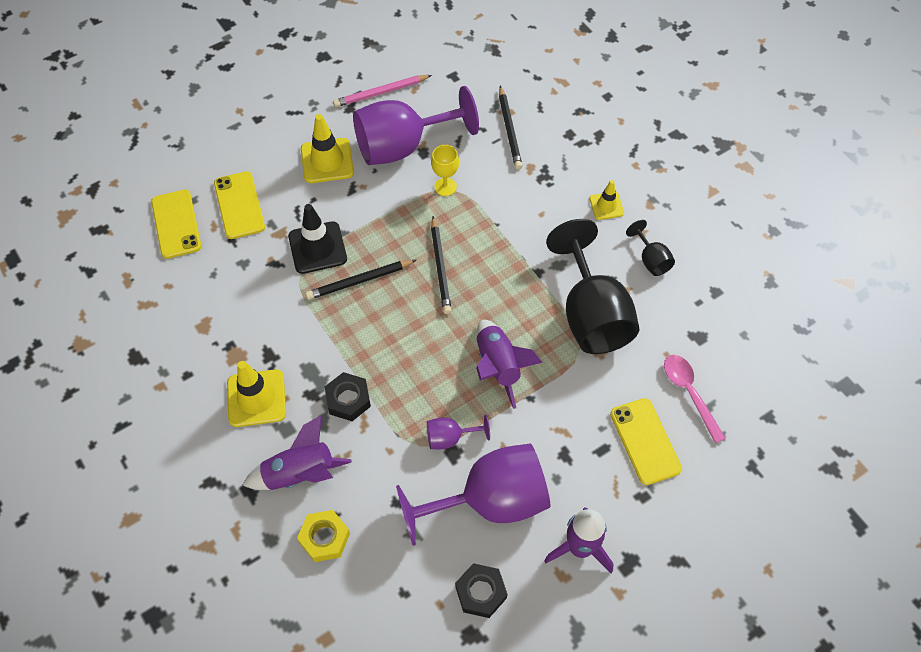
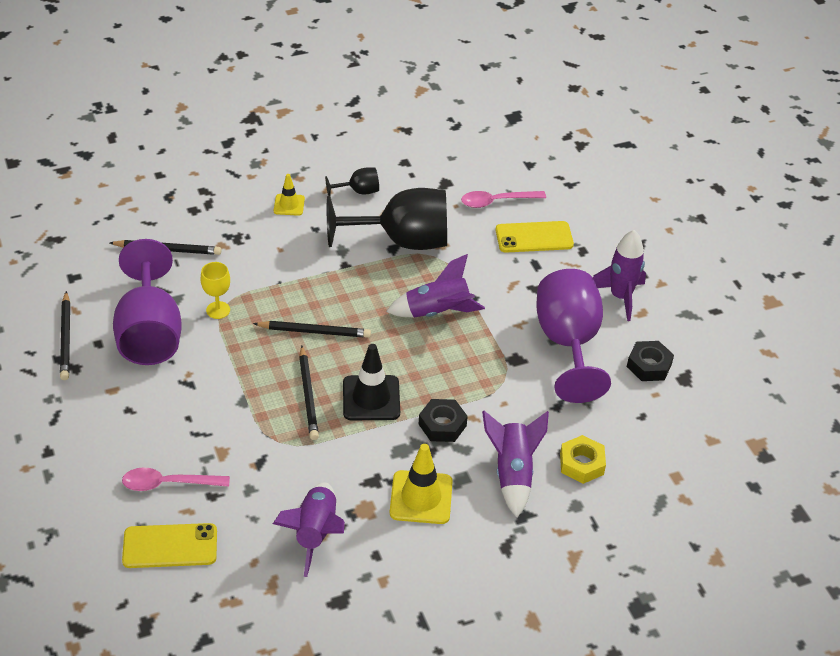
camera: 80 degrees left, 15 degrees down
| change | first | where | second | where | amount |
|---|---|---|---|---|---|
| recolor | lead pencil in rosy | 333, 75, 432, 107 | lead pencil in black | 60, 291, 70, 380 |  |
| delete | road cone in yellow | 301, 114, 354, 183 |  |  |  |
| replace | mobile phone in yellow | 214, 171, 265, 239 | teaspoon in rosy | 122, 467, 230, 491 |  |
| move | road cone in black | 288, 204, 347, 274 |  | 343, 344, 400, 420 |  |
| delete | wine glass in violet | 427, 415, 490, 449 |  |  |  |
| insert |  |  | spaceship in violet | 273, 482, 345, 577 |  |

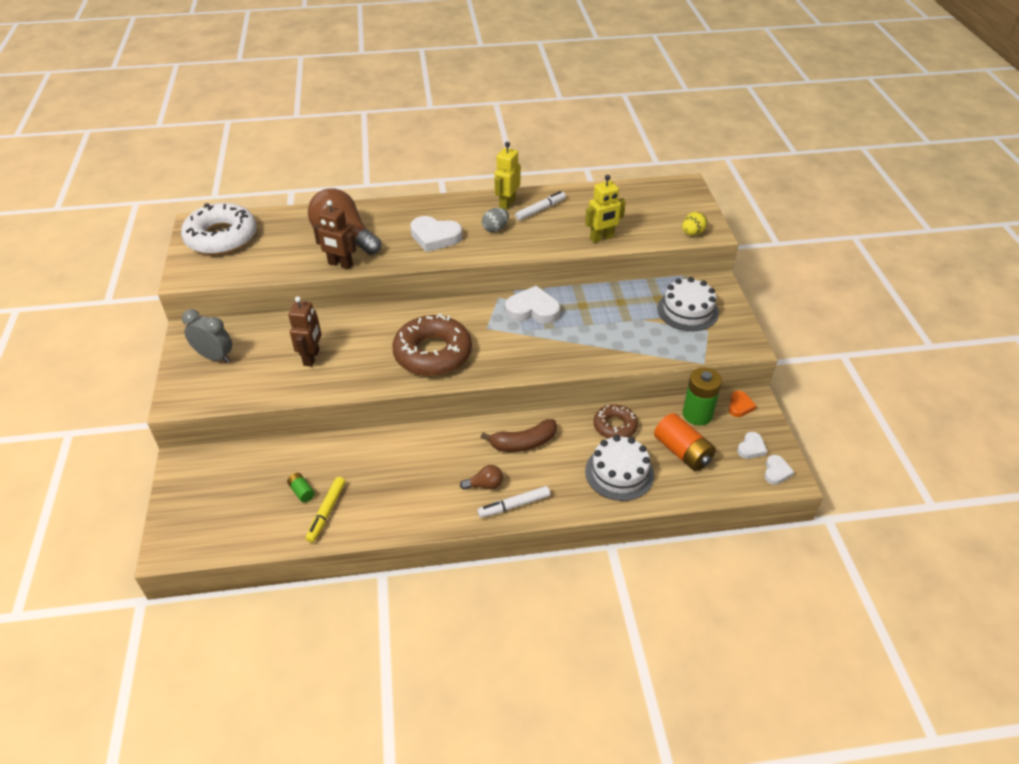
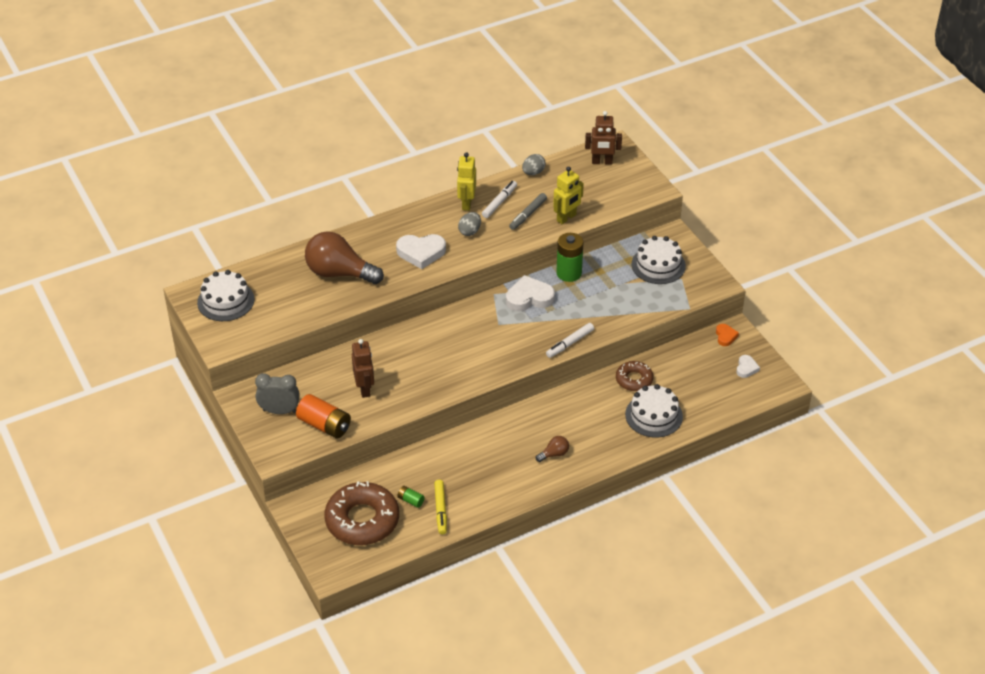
camera: 20 degrees left, 0 degrees up
| change | first | where | second | where | amount |
|---|---|---|---|---|---|
| move | robot in russet | 313, 200, 356, 269 |  | 585, 111, 622, 165 |  |
| replace | doughnut in white | 181, 203, 257, 255 | cake in white | 197, 270, 254, 321 |  |
| delete | egg shape in yellow | 682, 212, 707, 236 |  |  |  |
| move | doughnut in russet | 392, 314, 472, 376 |  | 324, 481, 399, 545 |  |
| move | battery in emerald | 682, 367, 722, 426 |  | 556, 233, 583, 282 |  |
| move | battery in orange-coloured | 654, 413, 716, 471 |  | 296, 394, 351, 438 |  |
| delete | banana in russet | 481, 419, 557, 452 |  |  |  |
| delete | love heart in white | 764, 455, 794, 485 |  |  |  |
| move | marker in white | 477, 486, 550, 518 |  | 546, 323, 594, 358 |  |
| insert |  |  | egg shape in gray | 522, 154, 546, 175 |  |
| insert |  |  | marker in gray | 509, 193, 547, 230 |  |

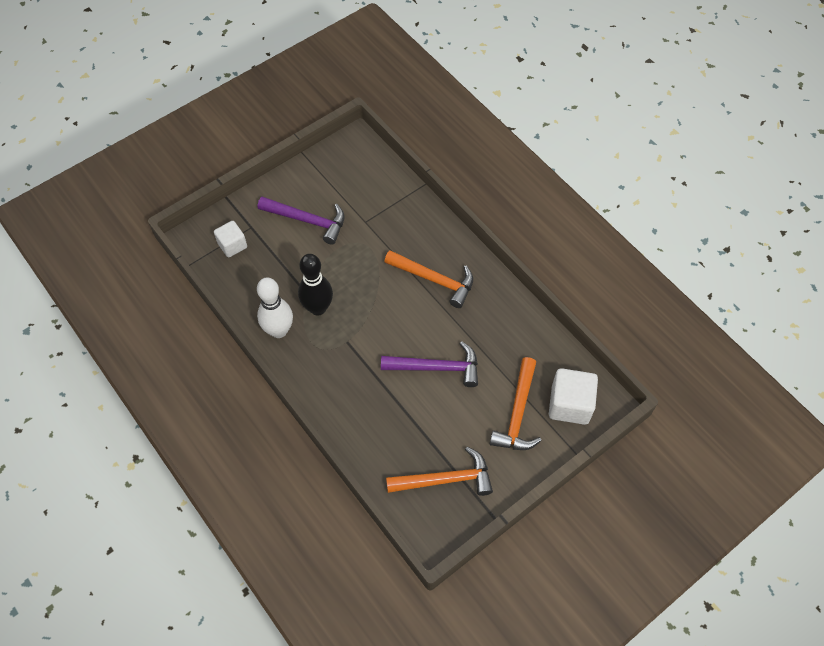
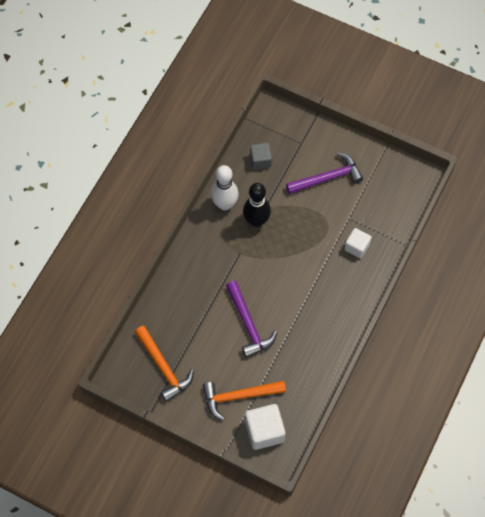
camera: 65 degrees right, 5 degrees up
| change | first | where | second | where | amount |
|---|---|---|---|---|---|
| rotate | claw hammer in violet | 258, 197, 345, 245 |  | 286, 152, 363, 194 | 105 degrees counterclockwise |
| move | solid cube in white | 214, 221, 247, 257 |  | 344, 228, 372, 258 |  |
| delete | claw hammer in orange-coloured | 384, 250, 473, 308 |  |  |  |
| insert |  |  | solid cube in gray | 250, 143, 272, 169 |  |

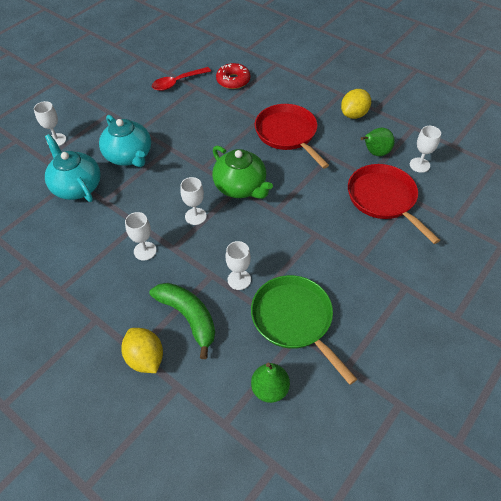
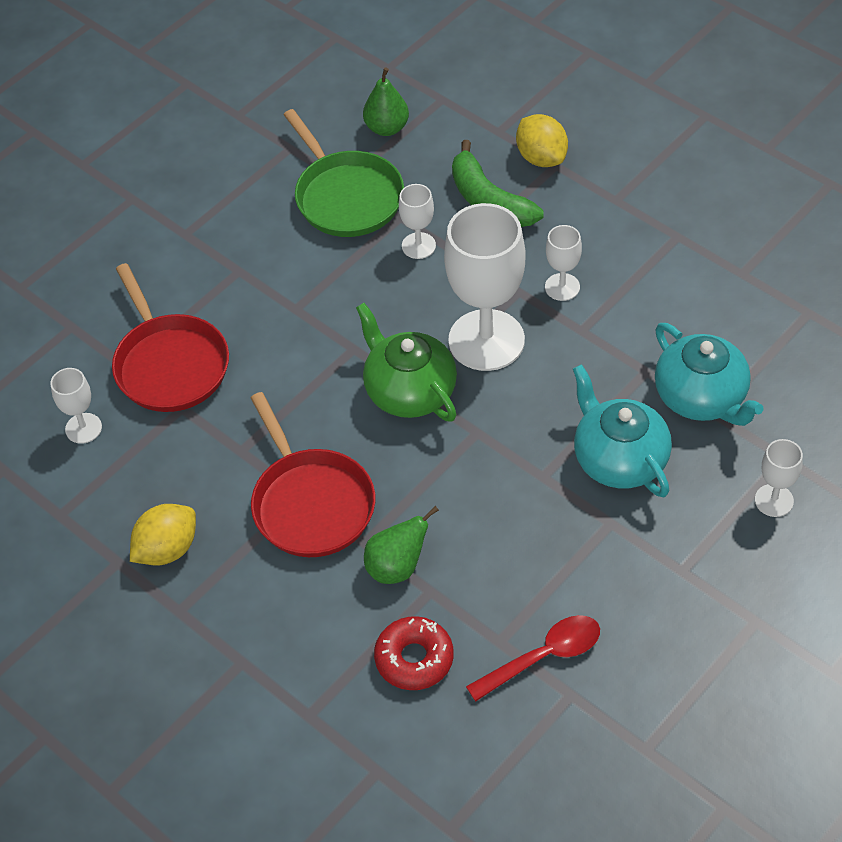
camera: 175 degrees left, 0 degrees up
| change | first | where | second | where | amount |
|---|---|---|---|---|---|
| move | toy pear in emerald | 360, 128, 395, 156 |  | 364, 506, 439, 584 |  |
| resize | wine glass in white | 180, 177, 207, 225 |  | 444, 203, 525, 371 | x2.13 |

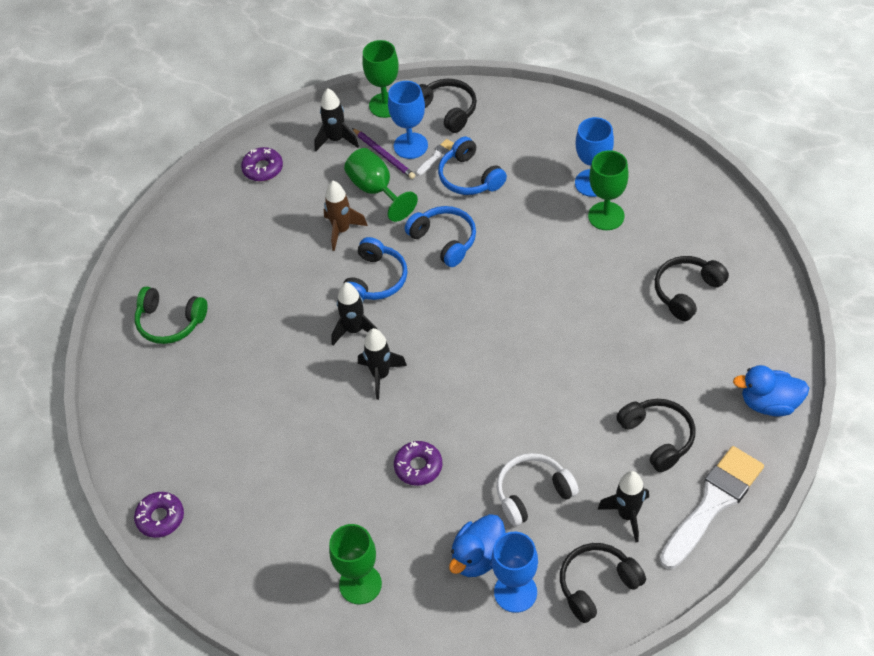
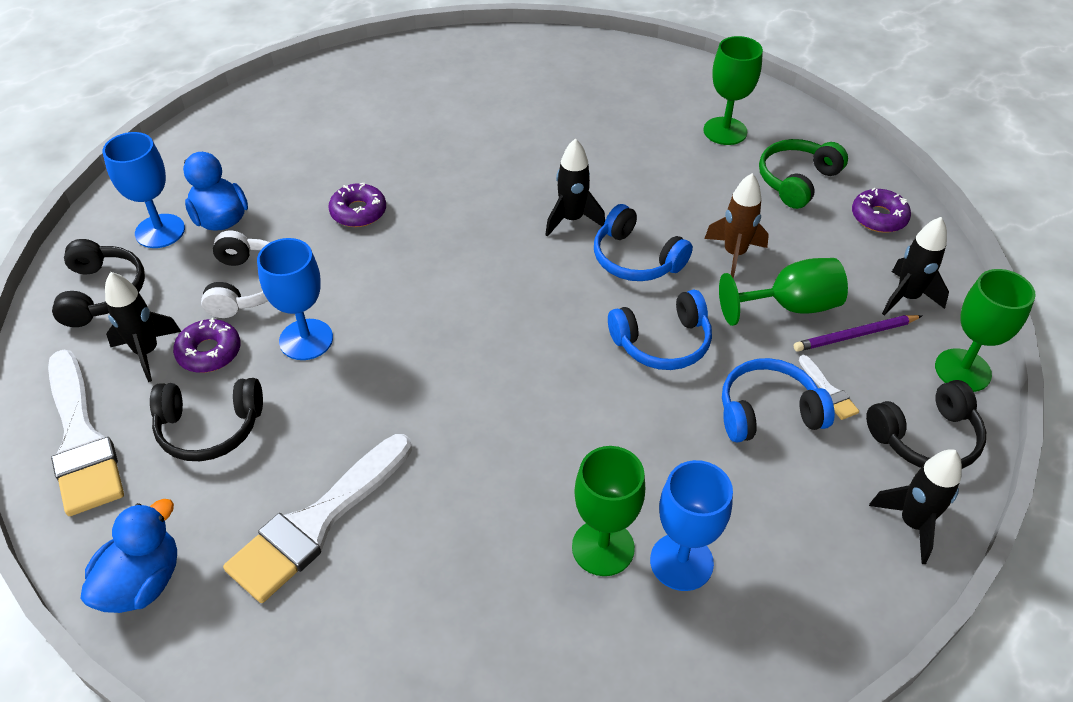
camera: 110 degrees right, 5 degrees down
| change | first | where | second | where | amount |
|---|---|---|---|---|---|
| move | wine glass in blue | 388, 81, 428, 159 |  | 257, 238, 333, 360 |  |
| delete | headphones in black | 655, 256, 729, 321 |  |  |  |
| move | headphones in emerald | 135, 287, 207, 344 |  | 759, 139, 848, 209 |  |
| move | spaceship in black | 358, 328, 407, 400 |  | 869, 449, 962, 564 |  |
| move | doughnut in violet | 134, 492, 184, 538 |  | 173, 318, 241, 373 |  |
| move | wine glass in emerald | 329, 524, 382, 604 |  | 703, 36, 763, 145 |  |
| insert |  |  | brush in white | 223, 434, 412, 603 |  |

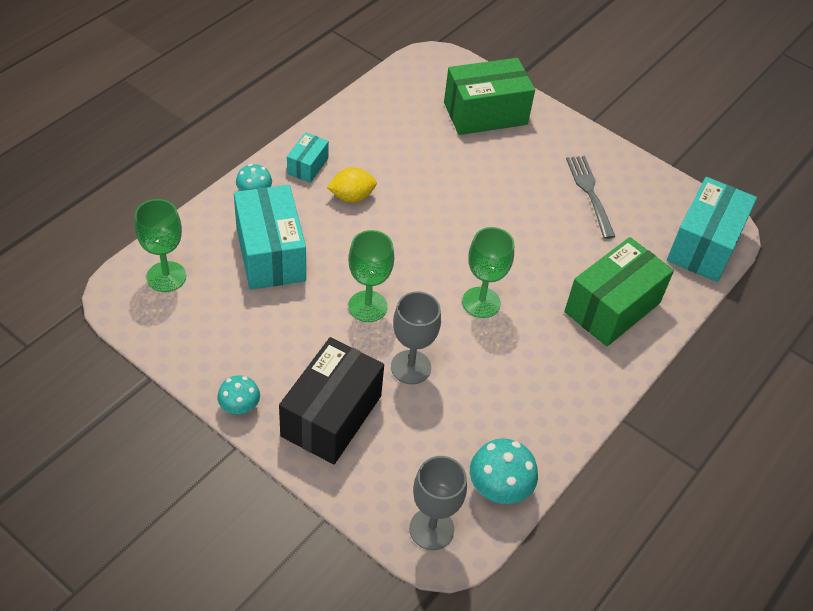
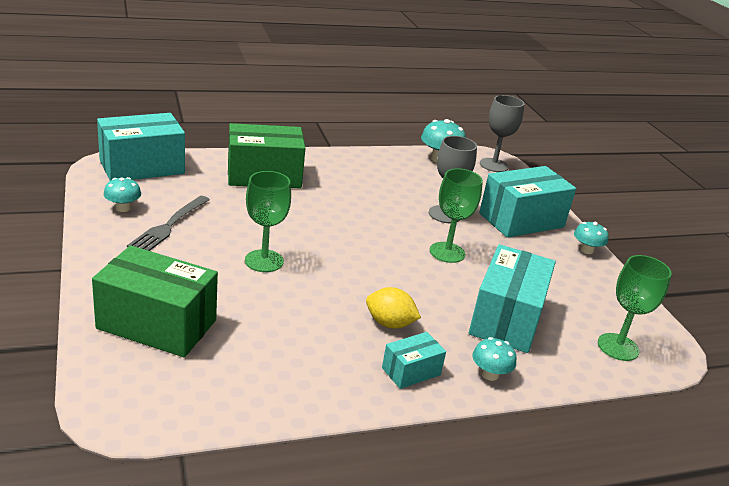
camera: 145 degrees left, 20 degrees down
| change | first | where | second | where | amount |
|---|---|---|---|---|---|
| move | wine glass in emerald | 462, 227, 514, 318 |  | 245, 171, 291, 272 |  |
| recolor | package in black | 279, 337, 384, 464 | package in teal | 479, 166, 576, 238 |  |
| insert |  |  | fungus in teal | 104, 177, 141, 212 |  |

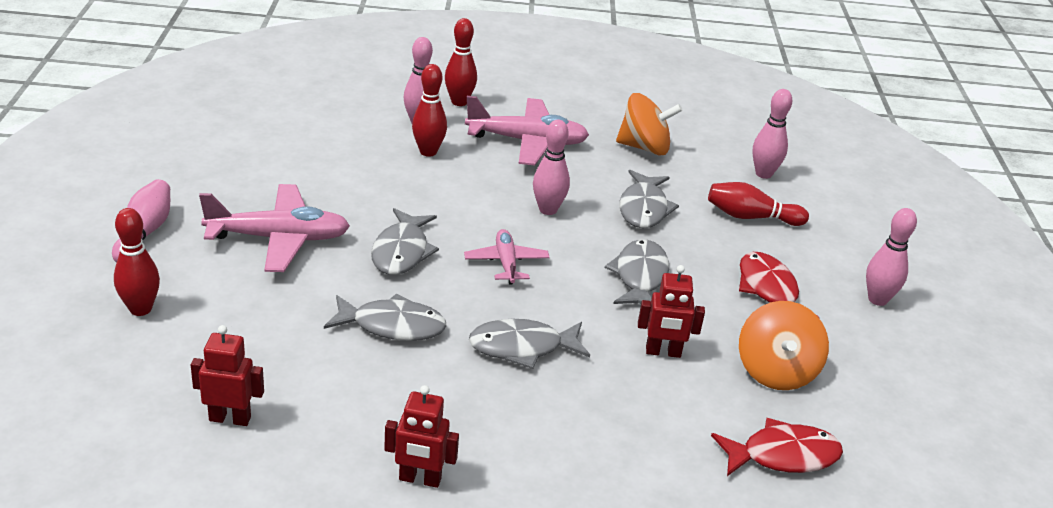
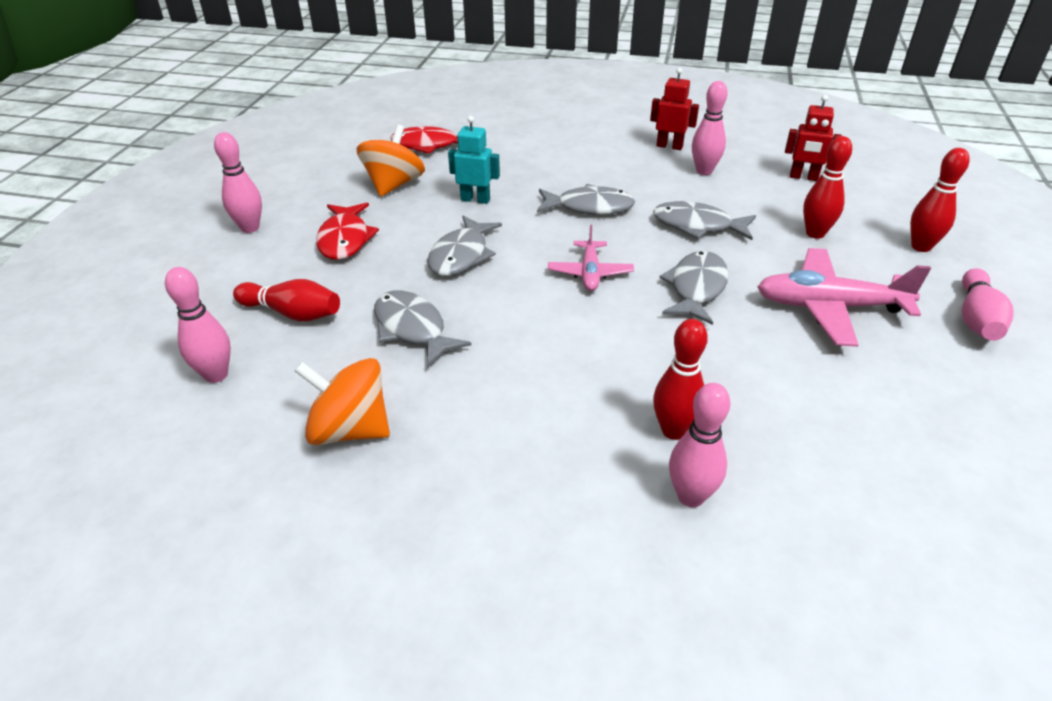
camera: 165 degrees left, 5 degrees up
| change | first | where | second | where | amount |
|---|---|---|---|---|---|
| move | tenpin in crimson | 445, 18, 477, 106 |  | 803, 136, 852, 239 |  |
| delete | toy plane in rosy | 465, 96, 589, 166 |  |  |  |
| move | tenpin in rosy | 533, 120, 570, 215 |  | 692, 81, 728, 175 |  |
| rotate | fish in gray | 619, 170, 679, 228 |  | 374, 291, 471, 368 | 60 degrees counterclockwise |
| recolor | robot in crimson | 638, 265, 705, 358 | robot in teal | 448, 116, 500, 204 |  |

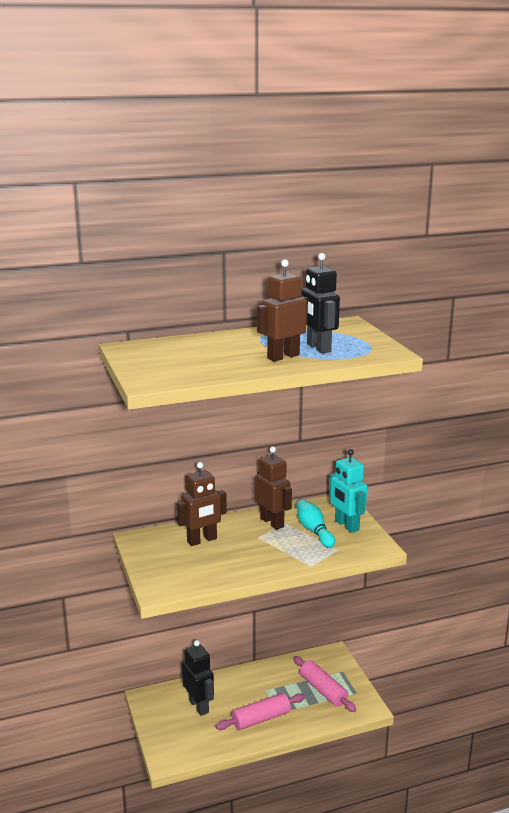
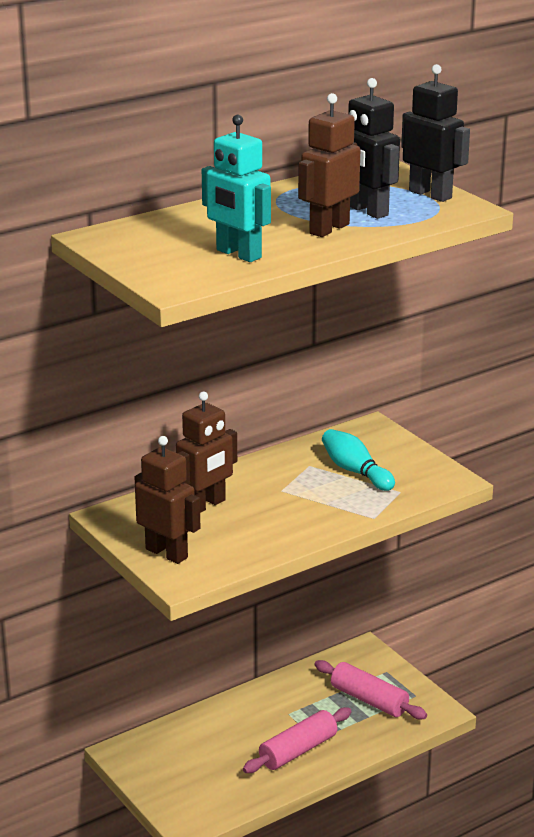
camera: 15 degrees left, 5 degrees up
| change | first | where | second | where | amount |
|---|---|---|---|---|---|
| move | robot in russet | 255, 447, 292, 530 |  | 135, 436, 200, 564 |  |
| move | robot in teal | 329, 449, 367, 533 |  | 202, 115, 271, 262 |  |
| move | robot in black | 182, 640, 214, 716 |  | 401, 64, 470, 202 |  |

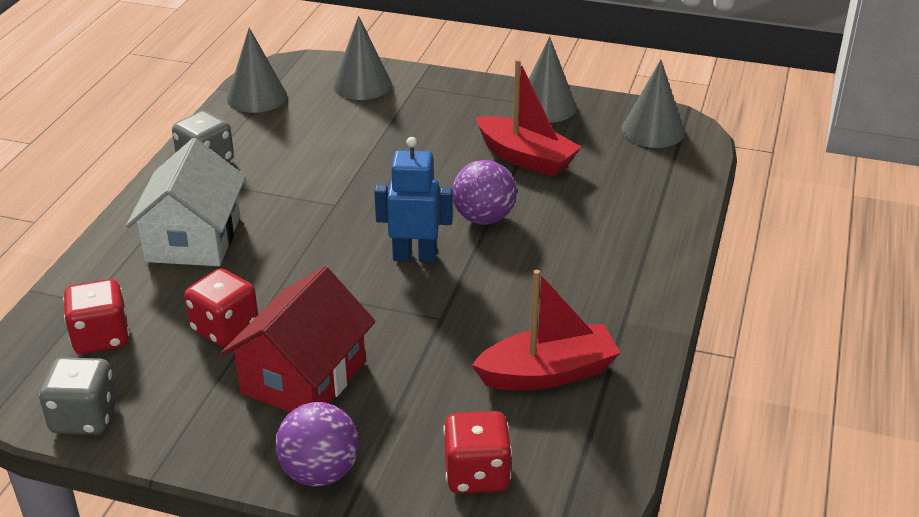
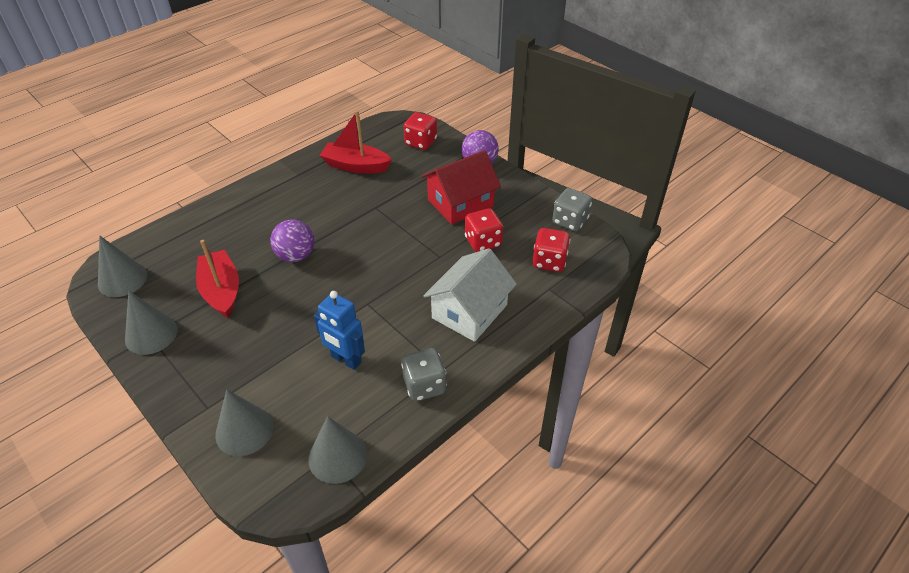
camera: 150 degrees left, 10 degrees up
| change | first | where | second | where | amount |
|---|---|---|---|---|---|
| move | robot in blue | 374, 137, 453, 263 |  | 314, 291, 365, 370 |  |

